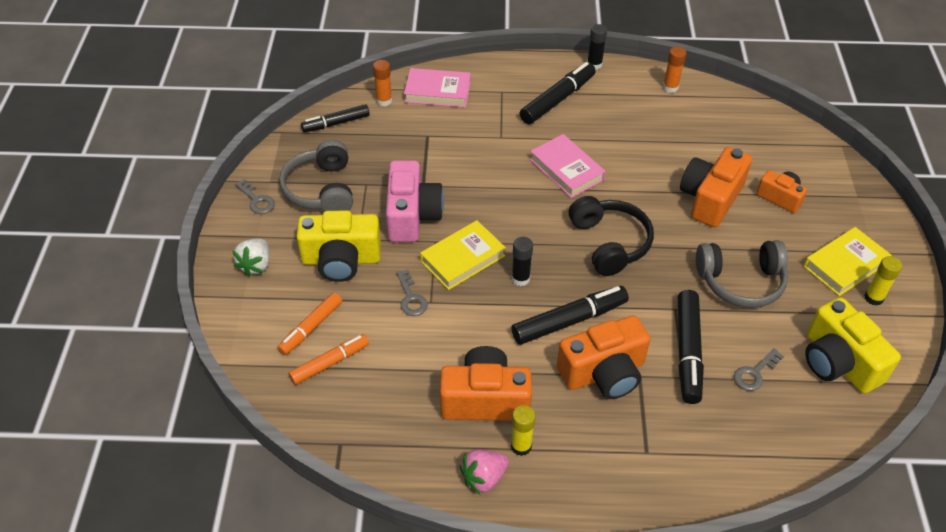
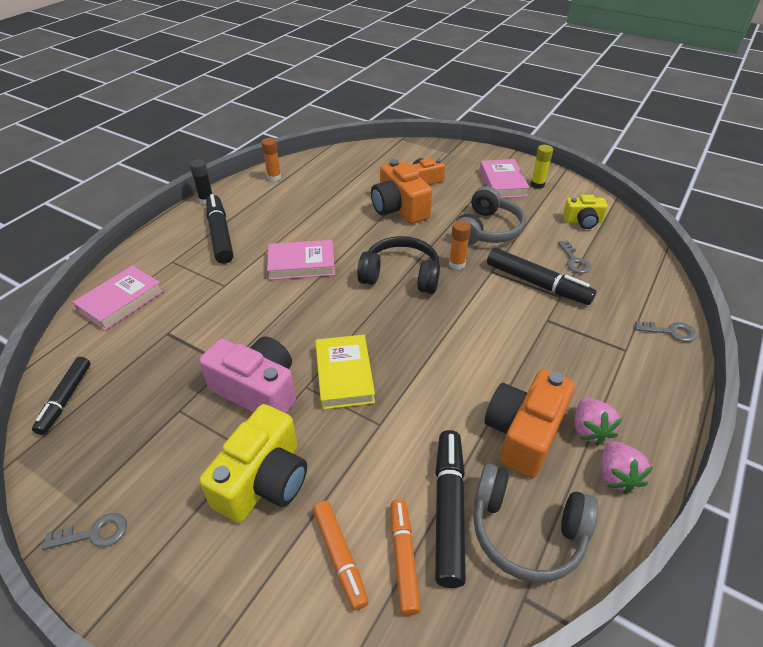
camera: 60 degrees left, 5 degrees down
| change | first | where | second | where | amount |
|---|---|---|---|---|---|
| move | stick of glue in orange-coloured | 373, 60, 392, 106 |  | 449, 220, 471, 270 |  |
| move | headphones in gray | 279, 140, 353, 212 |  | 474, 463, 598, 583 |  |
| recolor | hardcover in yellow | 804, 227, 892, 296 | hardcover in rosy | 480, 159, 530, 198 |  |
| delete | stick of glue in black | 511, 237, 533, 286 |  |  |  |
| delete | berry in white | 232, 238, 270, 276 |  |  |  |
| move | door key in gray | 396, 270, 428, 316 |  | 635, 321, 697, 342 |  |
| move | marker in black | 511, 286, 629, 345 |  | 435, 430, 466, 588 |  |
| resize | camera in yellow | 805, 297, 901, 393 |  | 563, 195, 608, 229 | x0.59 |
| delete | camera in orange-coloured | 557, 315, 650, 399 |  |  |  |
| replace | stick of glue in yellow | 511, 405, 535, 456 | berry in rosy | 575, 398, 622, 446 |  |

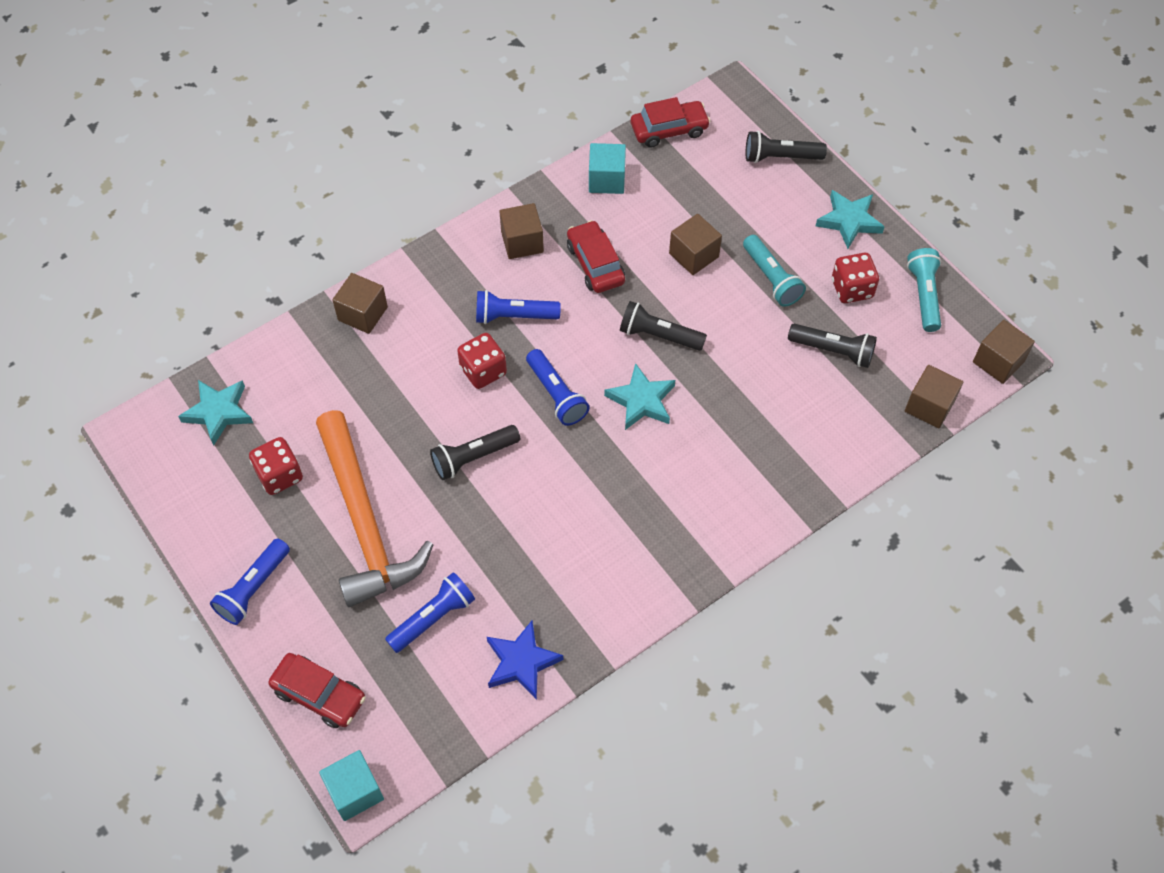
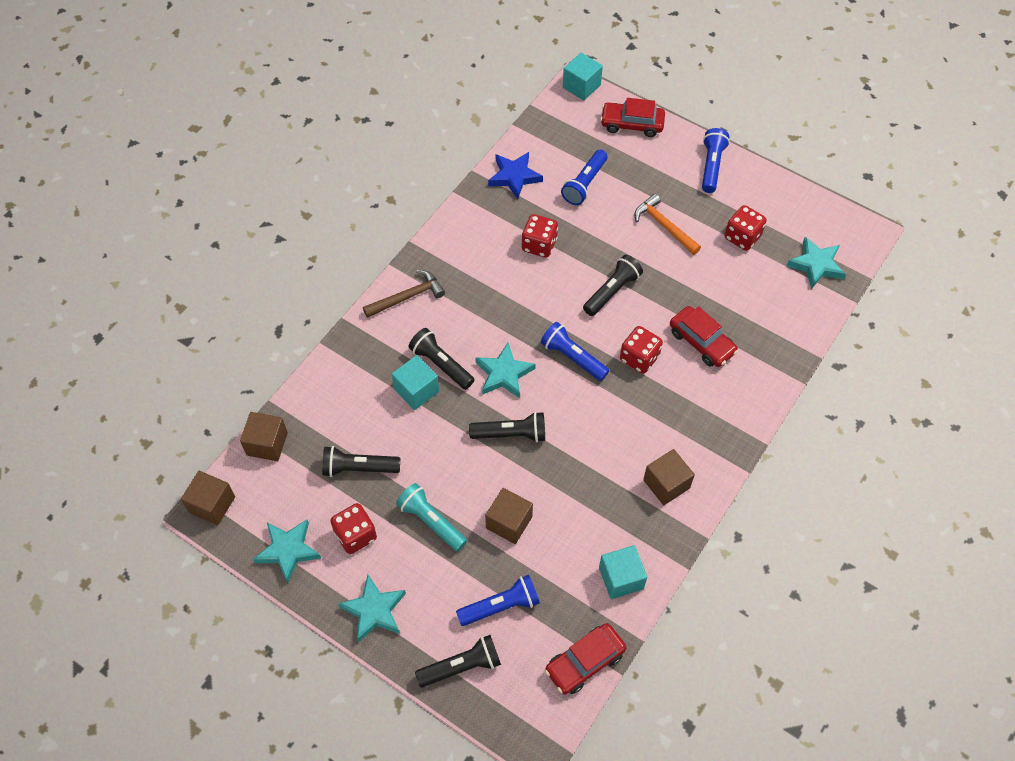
camera: 160 degrees right, 0 degrees up
| change | first | where | second | where | amount |
|---|---|---|---|---|---|
| move | automobile in crimson | 567, 220, 625, 293 |  | 670, 306, 738, 367 |  |
| replace | pocket torch in teal | 907, 248, 941, 332 | five-pointed star in teal | 253, 520, 321, 583 |  |
| delete | solid cube in russet | 333, 273, 388, 334 |  |  |  |
| move | pocket torch in blue | 476, 290, 561, 324 |  | 456, 575, 540, 626 |  |
| resize | claw hammer in orange-coloured | 316, 410, 433, 607 |  | 634, 194, 701, 255 | x0.50 |
| insert |  |  | game die in crimson | 522, 214, 558, 258 |  |
| insert |  |  | claw hammer in russet | 363, 270, 445, 318 |  |
| insert |  |  | pocket torch in black | 408, 328, 474, 389 |  |
| insert |  |  | solid cube in teal | 392, 355, 439, 410 |  |

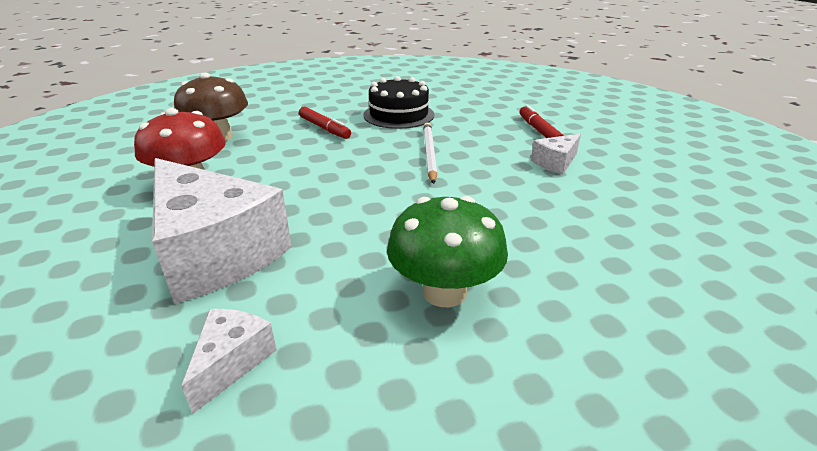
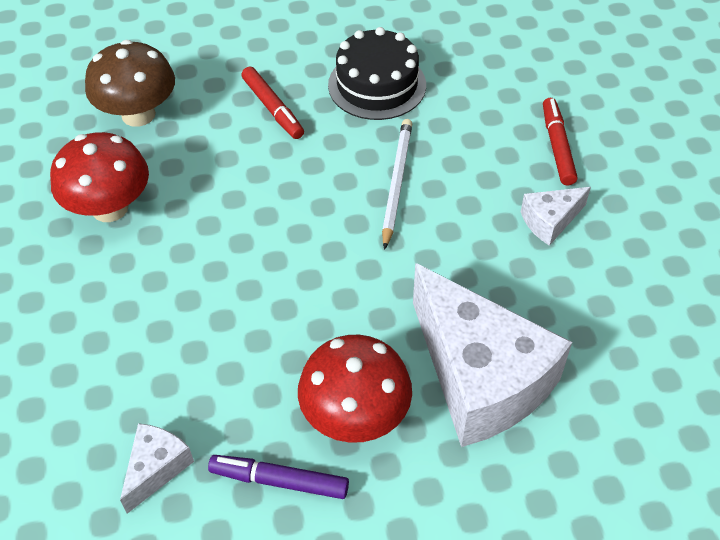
camera: 10 degrees right, 20 degrees up
| change | first | where | second | where | amount |
|---|---|---|---|---|---|
| move | cheese wedge in white | 152, 158, 292, 304 |  | 413, 263, 572, 447 |  |
| recolor | fungus in emerald | 387, 196, 508, 307 | fungus in crimson | 298, 335, 412, 443 |  |
| insert |  |  | marker in violet | 208, 455, 349, 499 |  |

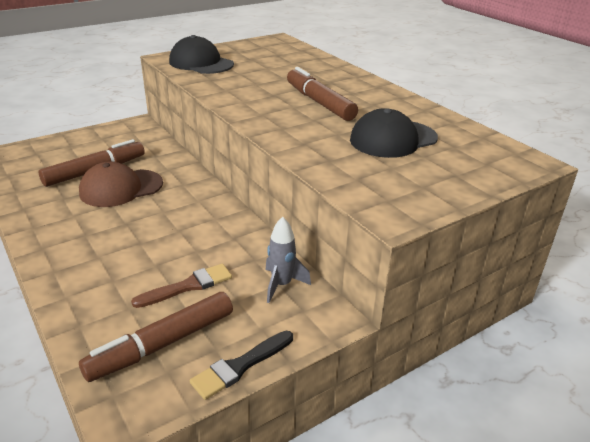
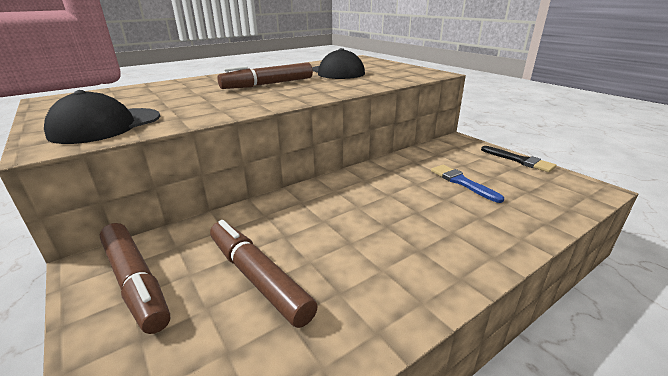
camera: 90 degrees left, 5 degrees down
| change | first | where | second | where | amount |
|---|---|---|---|---|---|
| delete | peaked cap in russet | 79, 161, 163, 207 |  |  |  |
| delete | spaceship in gray | 265, 217, 311, 303 |  |  |  |
| recolor | brush in russet | 131, 263, 232, 308 | brush in blue | 431, 165, 504, 203 |  |
| move | marker in russet | 79, 292, 233, 382 |  | 100, 223, 170, 334 |  |

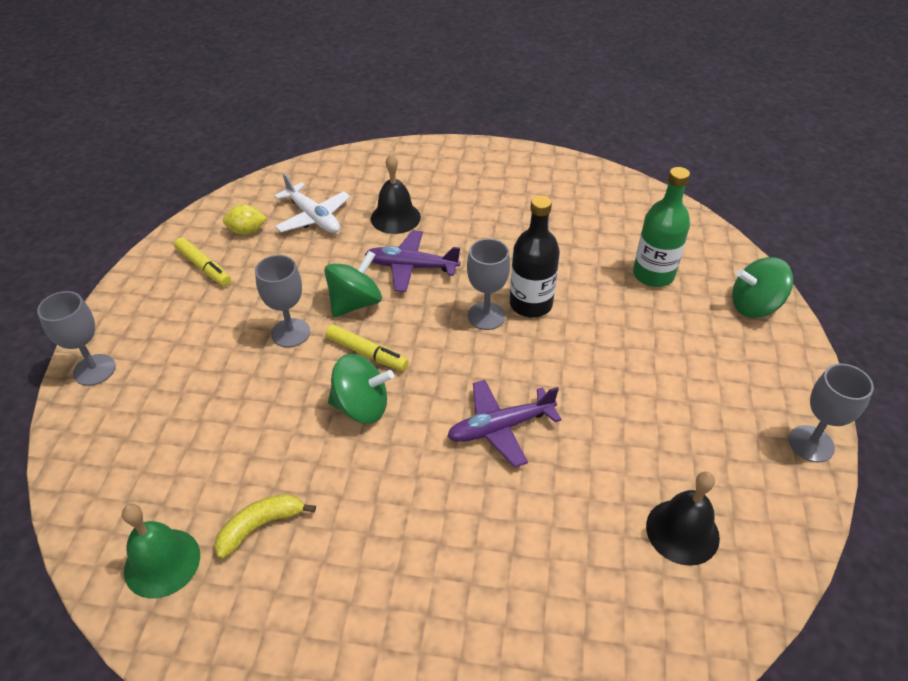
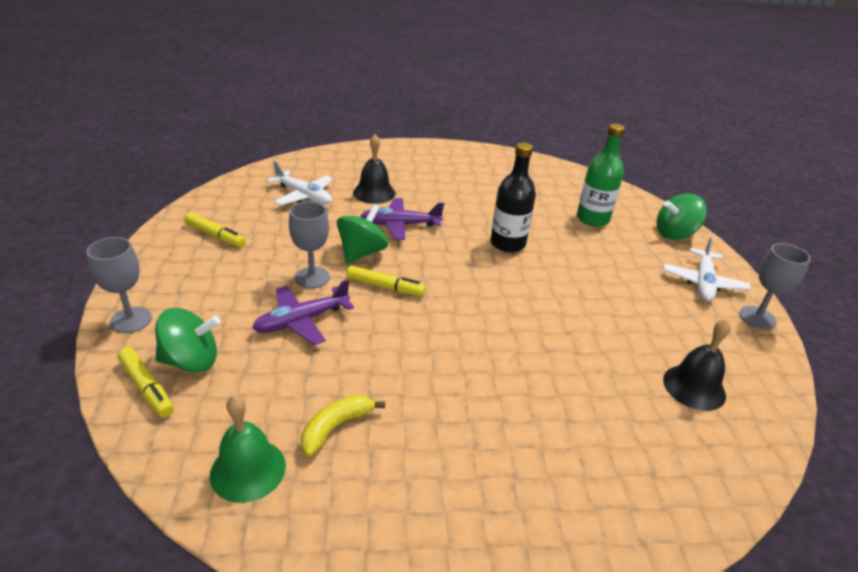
camera: 15 degrees left, 10 degrees down
| change | first | where | second | where | amount |
|---|---|---|---|---|---|
| delete | lemon in yellow | 223, 204, 267, 235 |  |  |  |
| delete | wine glass in gray | 467, 239, 510, 330 |  |  |  |
| move | spinning top in emerald | 328, 354, 394, 424 |  | 155, 308, 220, 373 |  |
| move | toy plane in violet | 447, 380, 562, 467 |  | 252, 280, 354, 345 |  |
| insert |  |  | toy plane in white | 664, 236, 751, 302 |  |
| insert |  |  | marker in yellow | 117, 347, 174, 417 |  |

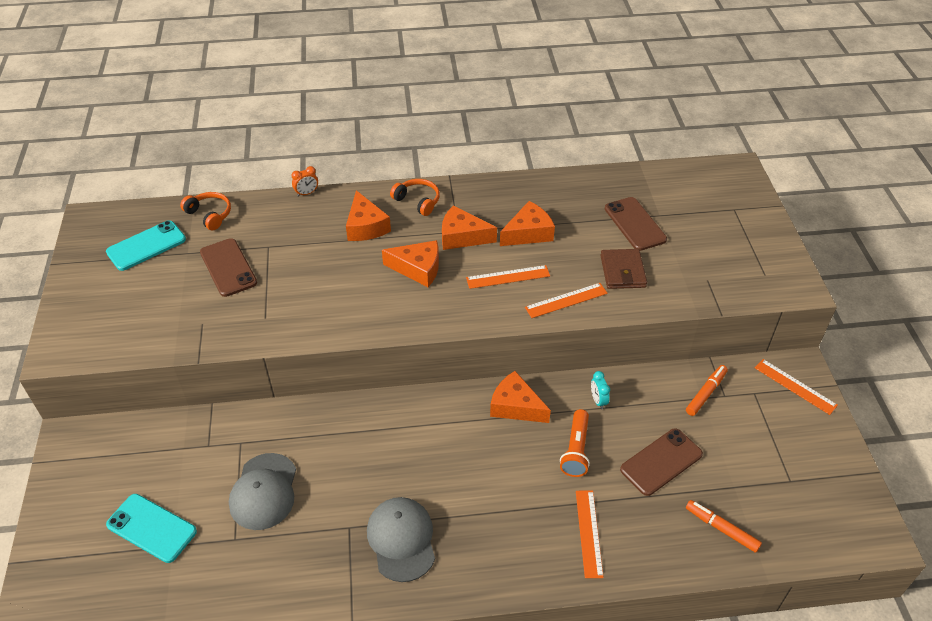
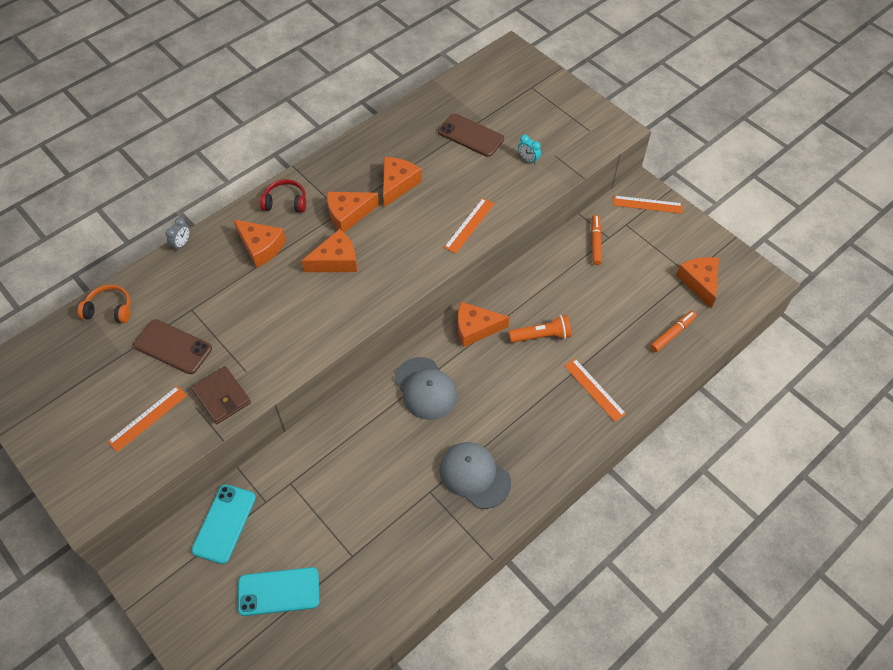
camera: 35 degrees left, 10 degrees up
| change | first | where | second | where | amount |
|---|---|---|---|---|---|
| recolor | clock in orange-coloured | 291, 166, 318, 197 | clock in gray | 166, 218, 190, 251 |  |
| recolor | headphones in orange-coloured | 390, 179, 440, 216 | headphones in crimson | 260, 179, 306, 213 |  |
| move | mobile phone in teal | 106, 220, 186, 271 |  | 191, 484, 256, 564 |  |
| move | wallet in russet | 600, 249, 647, 289 |  | 191, 366, 251, 424 |  |
| move | ruler in orange-coloured | 466, 265, 550, 289 |  | 108, 386, 187, 452 |  |
| move | clock in teal | 591, 371, 610, 409 |  | 518, 135, 541, 164 |  |
| rotate | pocket torch in orange-coloured | 560, 409, 590, 477 |  | 509, 315, 571, 343 | 75 degrees counterclockwise |
| delete | mobile phone in russet | 620, 428, 703, 496 |  |  |  |
| move | peaked cap in gray | 229, 453, 296, 530 |  | 394, 357, 457, 420 |  |
| rotate | marker in orange-coloured | 686, 500, 762, 553 |  | 650, 311, 697, 352 | 135 degrees clockwise |
| insert |  |  | cheese wedge in orange-coloured | 676, 257, 719, 308 |  |

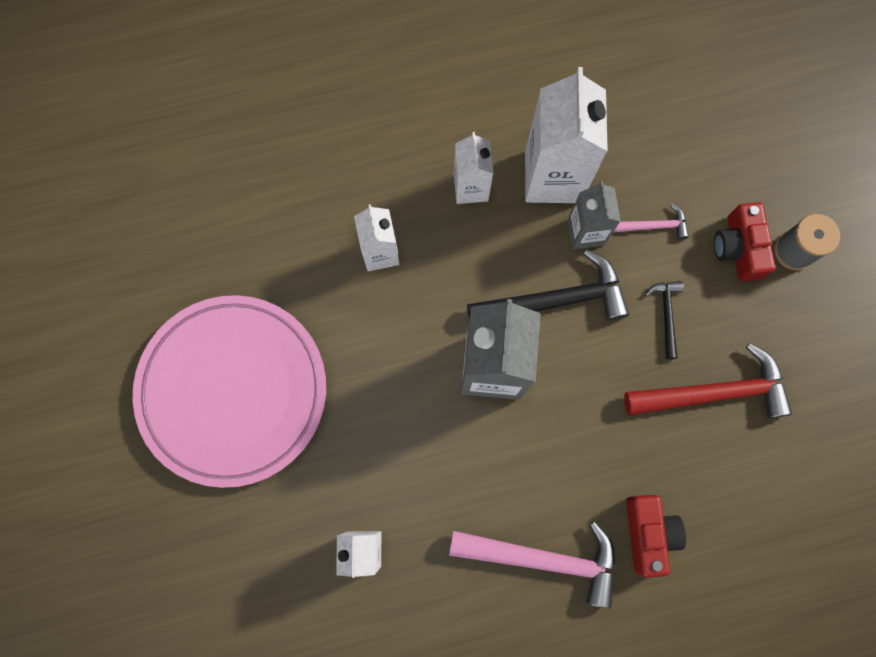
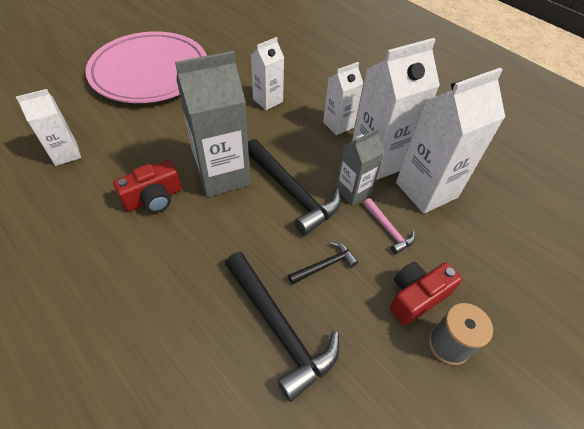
camera: 60 degrees right, 25 degrees down
| change | first | where | second | where | amount |
|---|---|---|---|---|---|
| recolor | claw hammer in crimson | 624, 343, 792, 418 | claw hammer in black | 225, 252, 339, 402 |  |
| move | camera in crimson | 626, 495, 686, 578 |  | 113, 160, 182, 213 |  |
| delete | claw hammer in rosy | 449, 522, 615, 609 |  |  |  |
| insert |  |  | juice carton in white | 396, 68, 505, 214 |  |

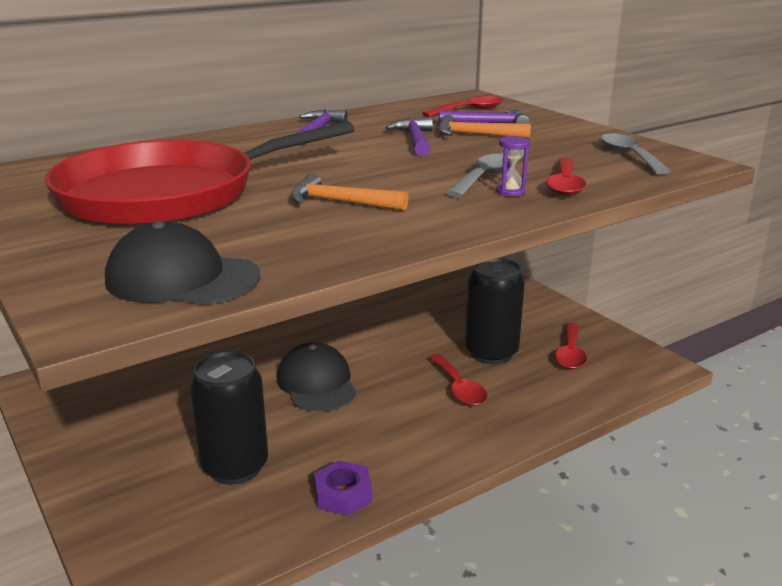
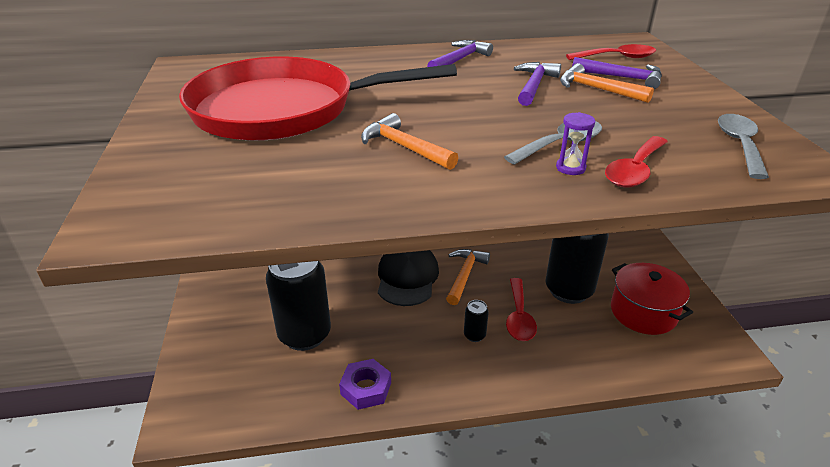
camera: 25 degrees right, 10 degrees up
| change | first | where | second | where | amount |
|---|---|---|---|---|---|
| delete | peaked cap in black | 105, 221, 260, 305 |  |  |  |
| replace | teaspoon in crimson | 555, 323, 587, 369 | cooking pot in crimson | 611, 263, 693, 335 |  |
| insert |  |  | claw hammer in orange-coloured | 446, 249, 490, 305 |  |
| insert |  |  | can in black | 464, 300, 489, 342 |  |

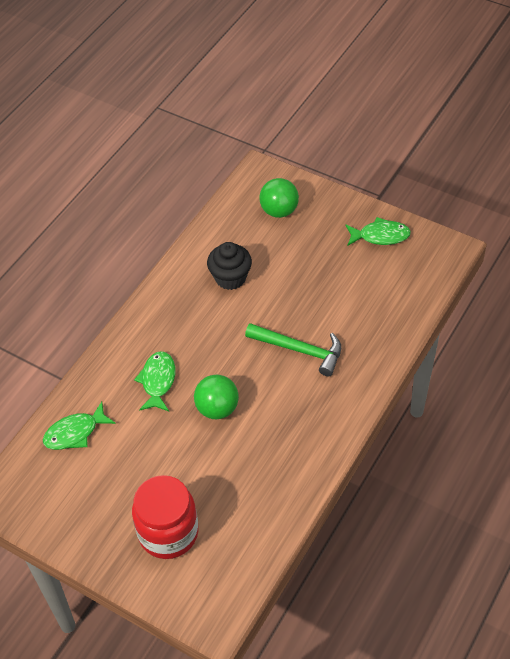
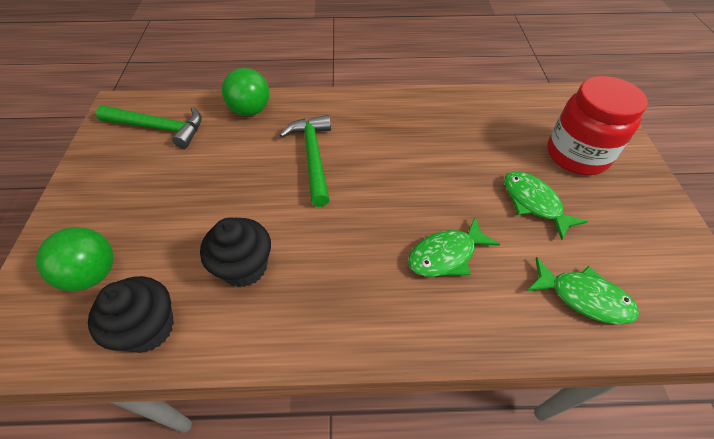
camera: 125 degrees left, 0 degrees up
| change | first | where | second | where | amount |
|---|---|---|---|---|---|
| move | fish in emerald | 346, 217, 411, 246 |  | 504, 171, 588, 241 |  |
| move | sphere in emerald | 194, 375, 239, 419 |  | 222, 68, 269, 116 |  |
| insert |  |  | claw hammer in emerald | 96, 106, 202, 149 |  |
| insert |  |  | cupcake in black | 88, 276, 174, 353 |  |

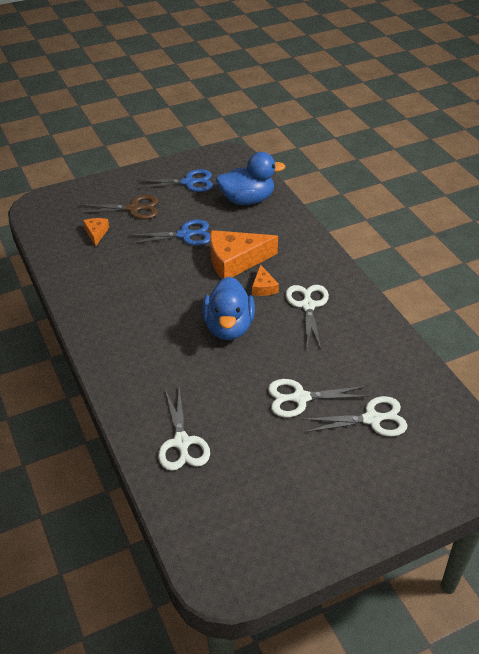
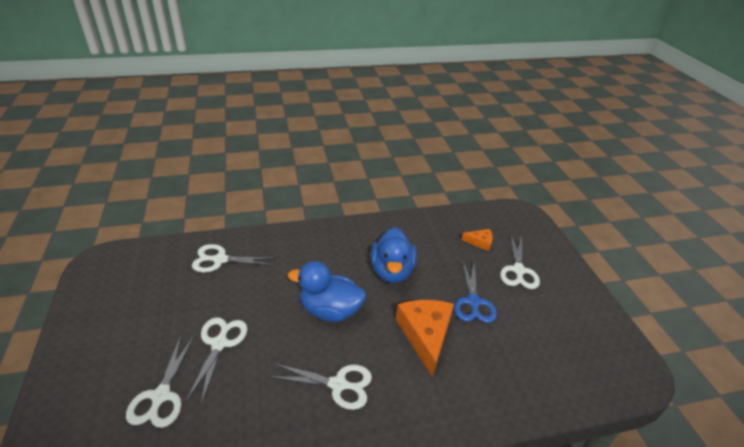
camera: 100 degrees right, 5 degrees down
| change | first | where | second | where | amount |
|---|---|---|---|---|---|
| move | toy duck in blue | 216, 152, 285, 205 |  | 371, 227, 417, 283 |  |
| delete | scissors in blue | 137, 169, 213, 192 |  |  |  |
| recolor | scissors in russet | 79, 195, 158, 219 | scissors in white | 500, 235, 540, 289 |  |
| delete | cheese wedge in orange-coloured | 252, 264, 279, 296 |  |  |  |

